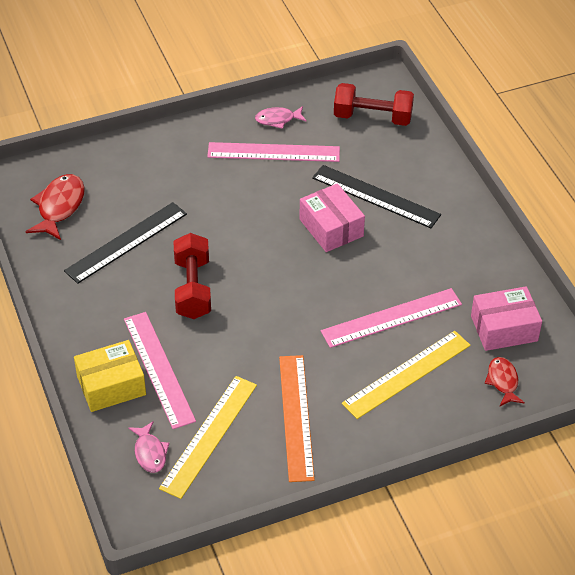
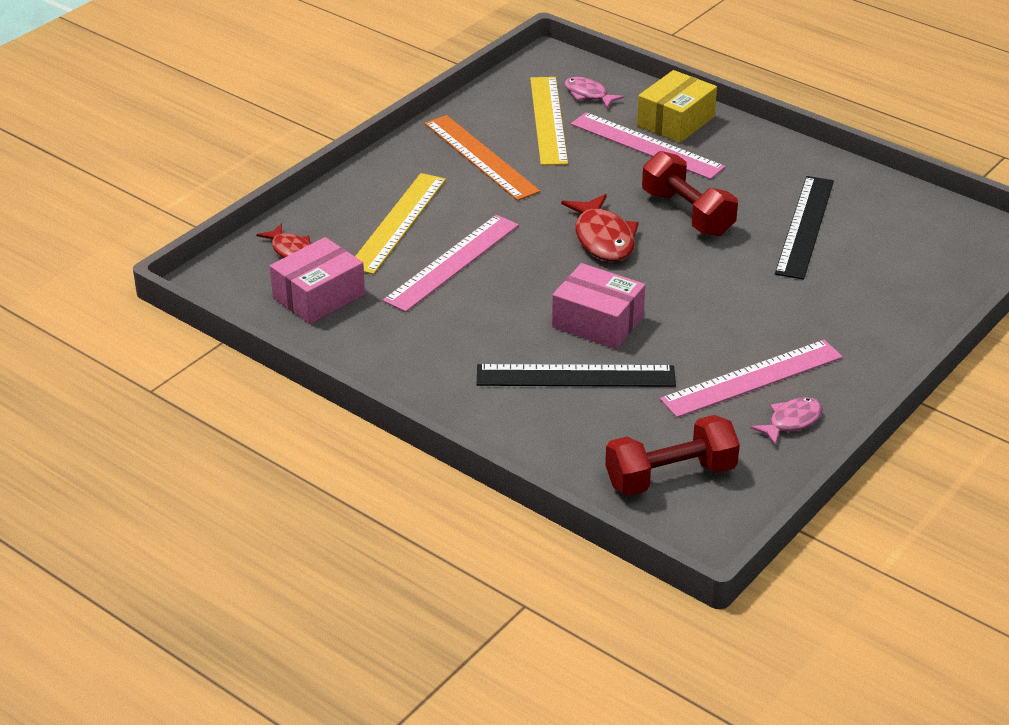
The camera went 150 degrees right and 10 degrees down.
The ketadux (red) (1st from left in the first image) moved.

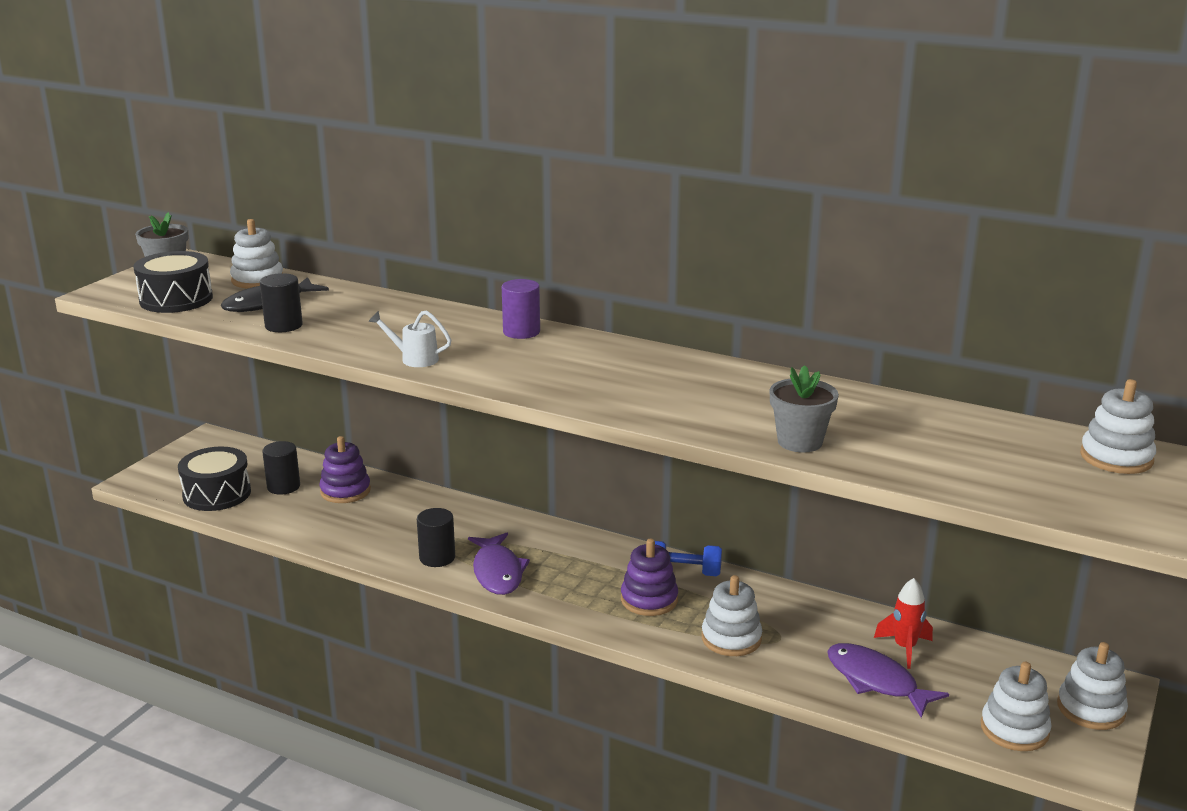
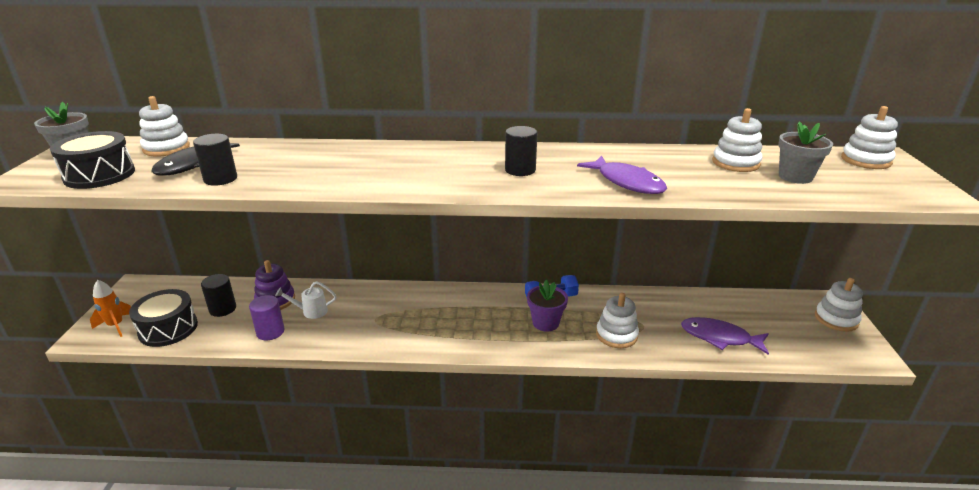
The camera went 25 degrees left and 5 degrees up.
The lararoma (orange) appeared.
The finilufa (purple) moved.
The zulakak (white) moved.
The finilufa (black) (3rd from left) moved.
The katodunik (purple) (2nd from left) was replaced by the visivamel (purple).
The ketadux (purple) (1st from left) moved.
The katodunik (white) (3rd from left) moved.
The visivamel (grey) (2nd from left) moved.
The lararoma (red) disappeared.

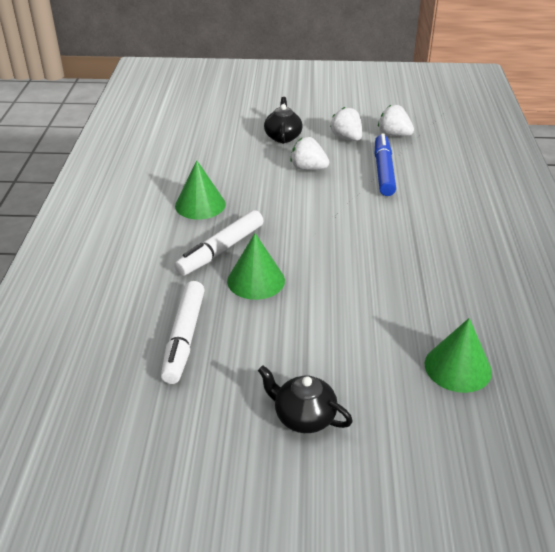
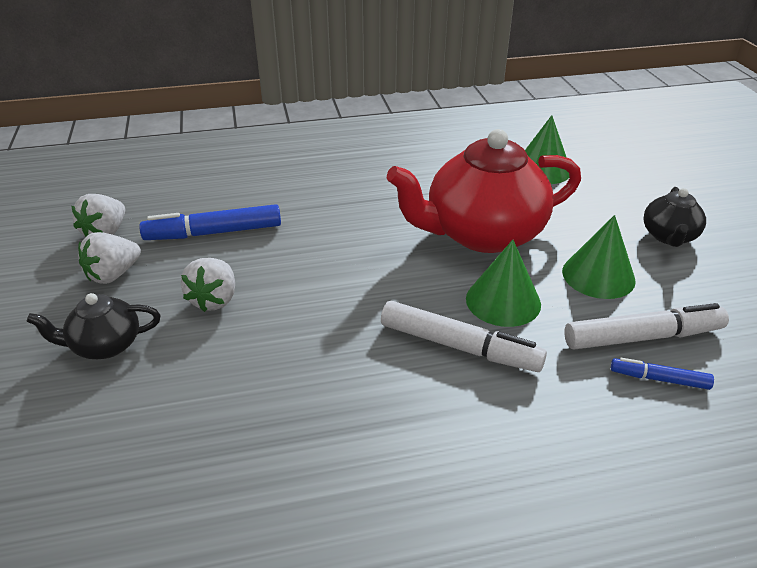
The camera went 105 degrees left and 0 degrees up.
The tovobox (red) appeared.
The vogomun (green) (1st from left in the first image) moved.
The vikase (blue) (2nd from left) appeared.

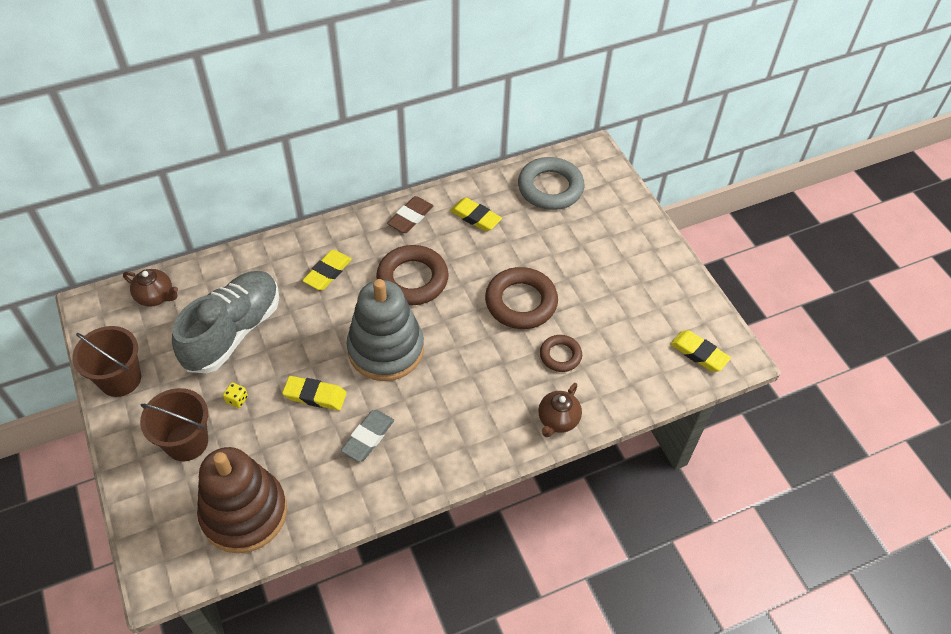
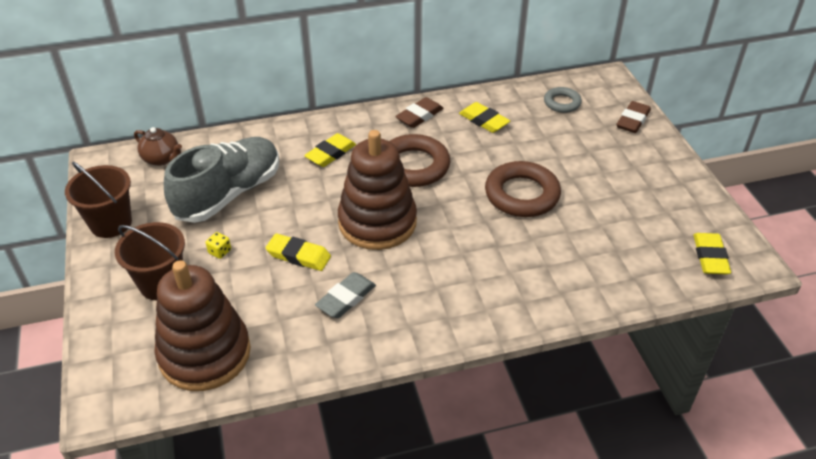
The camera went 10 degrees right and 10 degrees down.
The katodunik (grey) became the katodunik (brown) (2nd from left).
The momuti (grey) changed to 0.56 times the size.
The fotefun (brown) (2nd from left) appeared.
The fotefun (yellow) (4th from left) turned 45 degrees clockwise.
The tovobox (brown) (2nd from left) disappeared.
The momuti (brown) (3rd from left) disappeared.

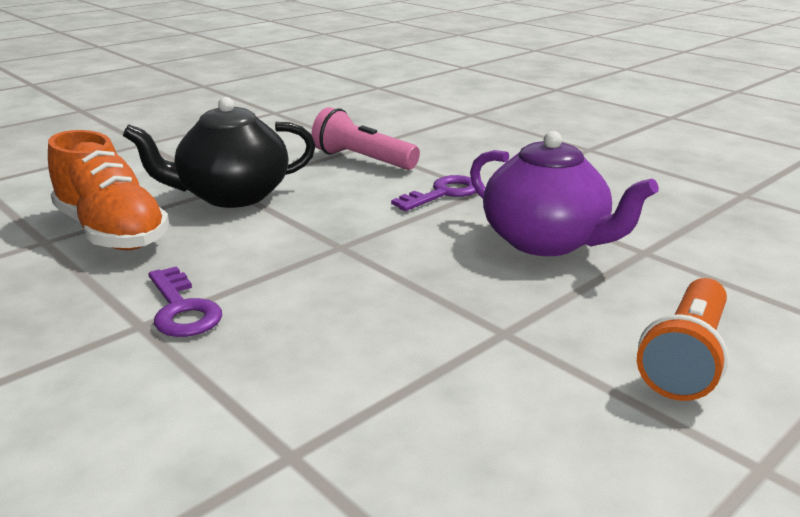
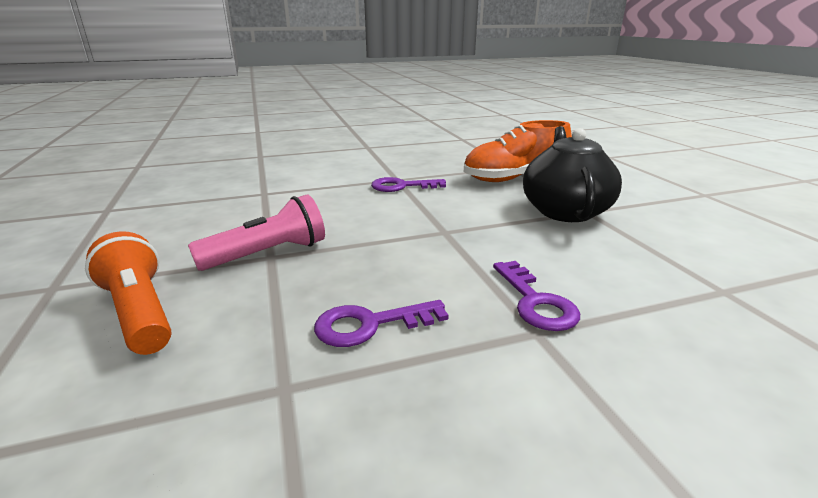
The camera went 115 degrees right and 0 degrees up.
The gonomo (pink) moved.
The tovobox (purple) was replaced by the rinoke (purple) (1st from left).

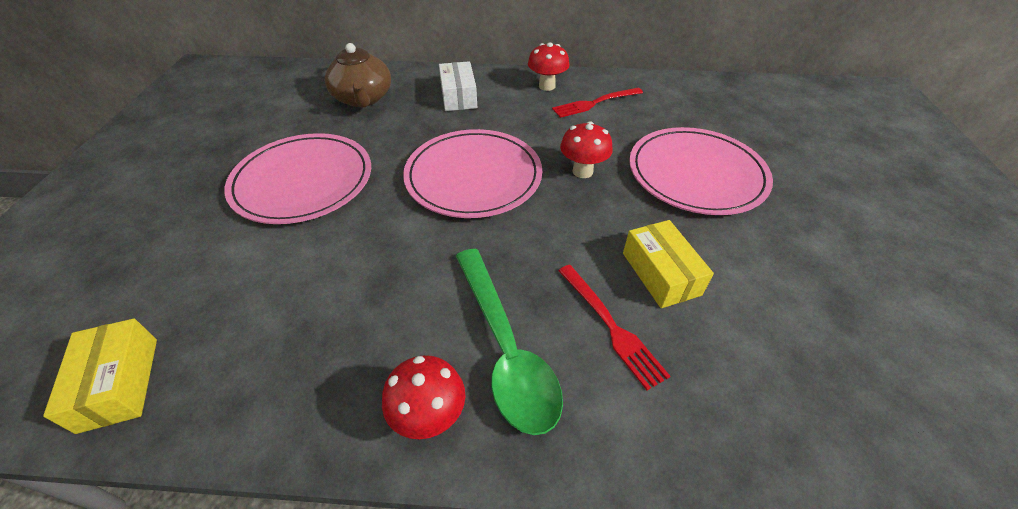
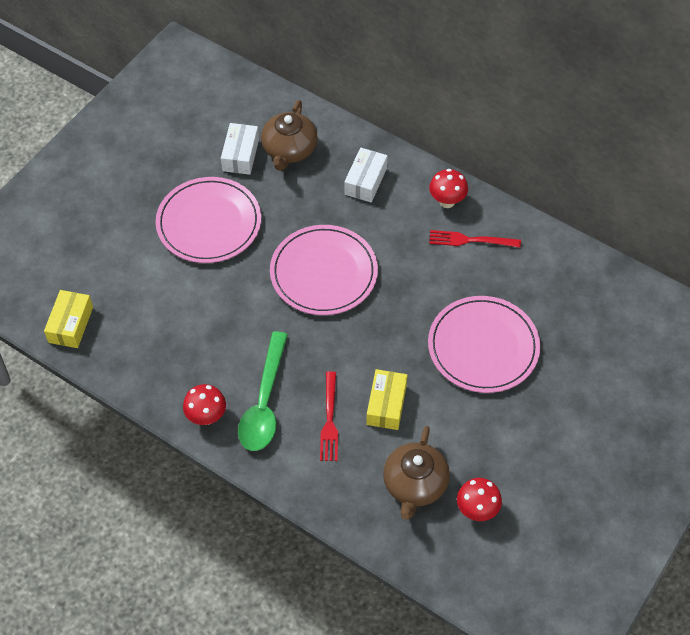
The camera went 30 degrees right and 10 degrees up.
The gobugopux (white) (1st from left) appeared.
The tovobox (brown) (2nd from left) appeared.
The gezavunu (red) (3rd from left) moved.

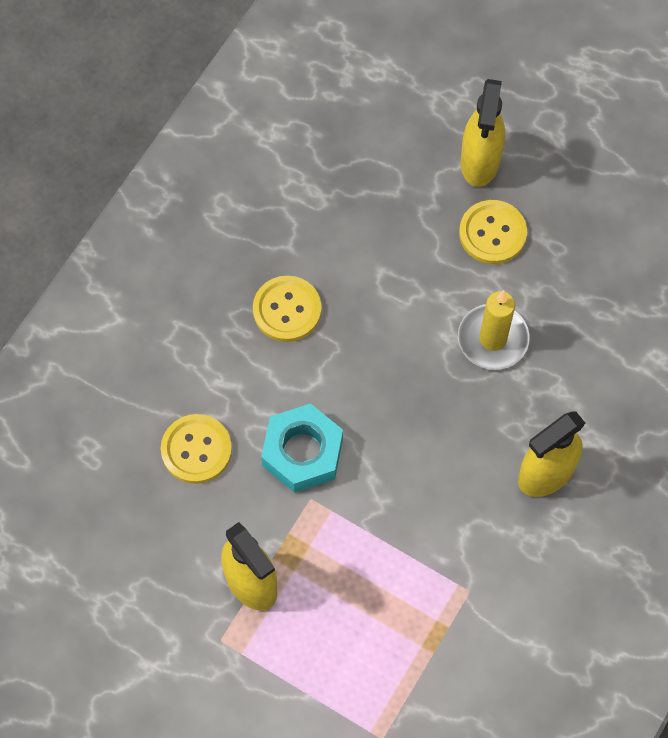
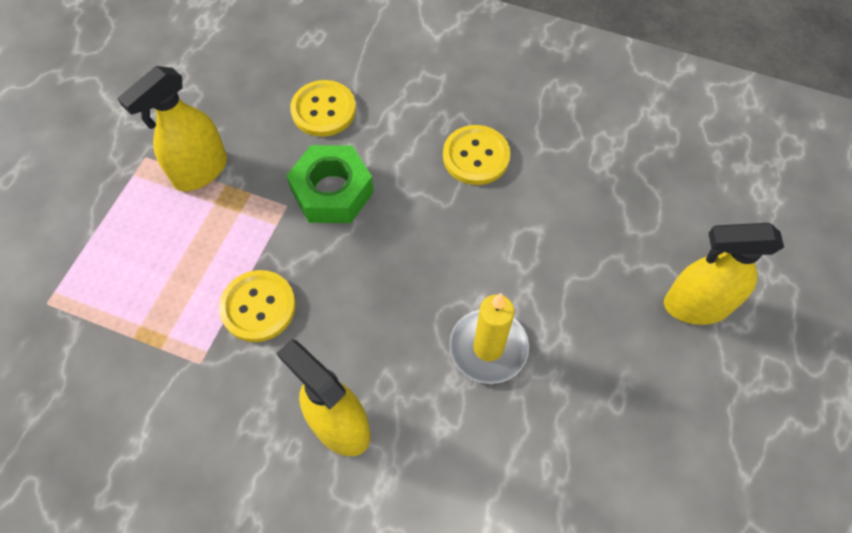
The camera went 80 degrees right and 5 degrees down.
The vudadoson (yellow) (3rd from left in the first image) moved.
The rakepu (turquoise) became the rakepu (green).

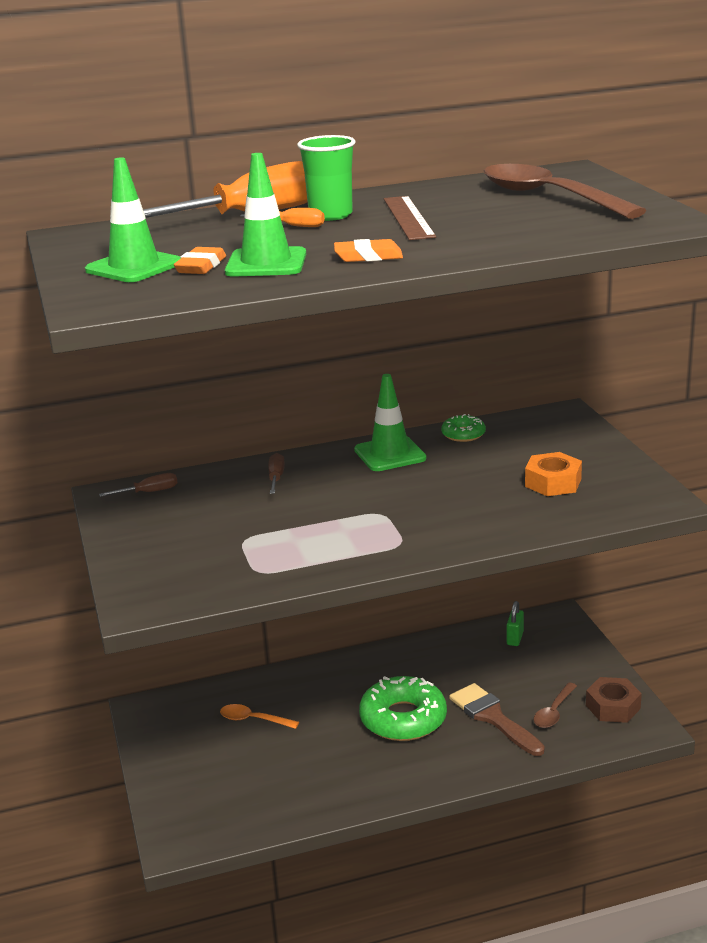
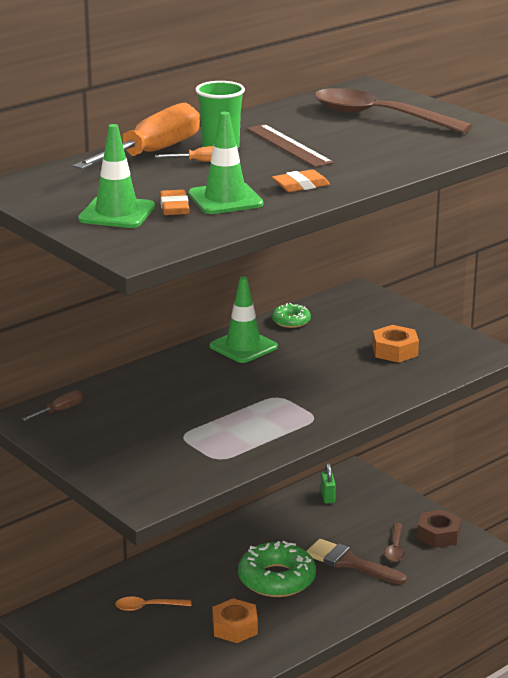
The camera went 25 degrees left and 0 degrees up.
The rakepu (orange) (1st from left) appeared.
The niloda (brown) (2nd from left) disappeared.

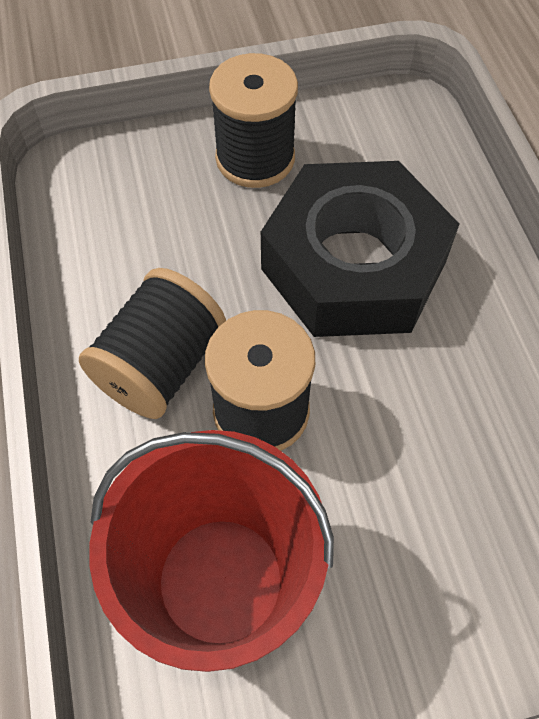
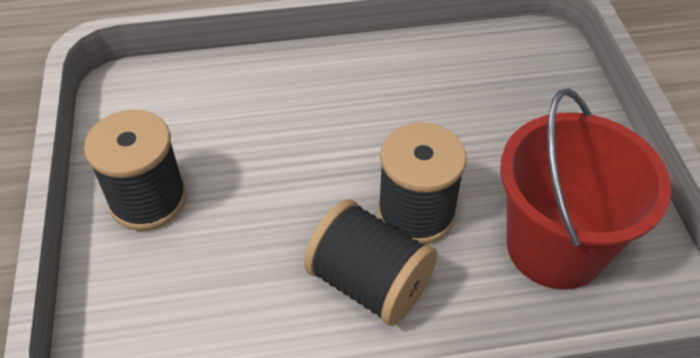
The camera went 85 degrees left and 10 degrees down.
The rakepu (black) disappeared.

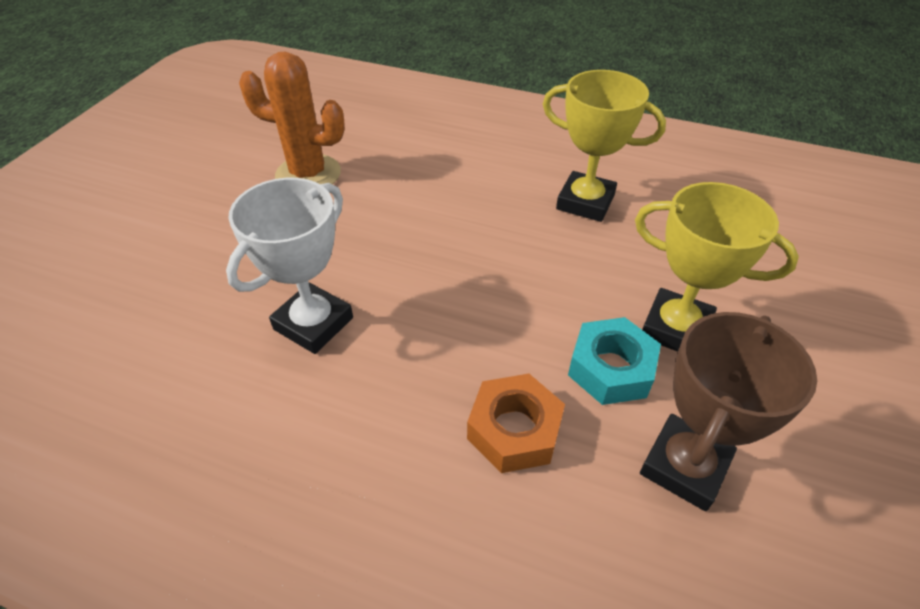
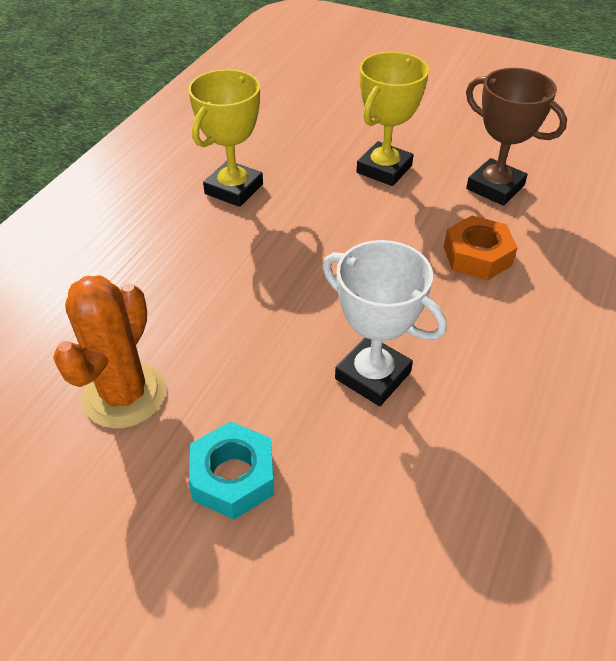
The camera went 85 degrees left and 0 degrees up.
The rakepu (turquoise) moved.

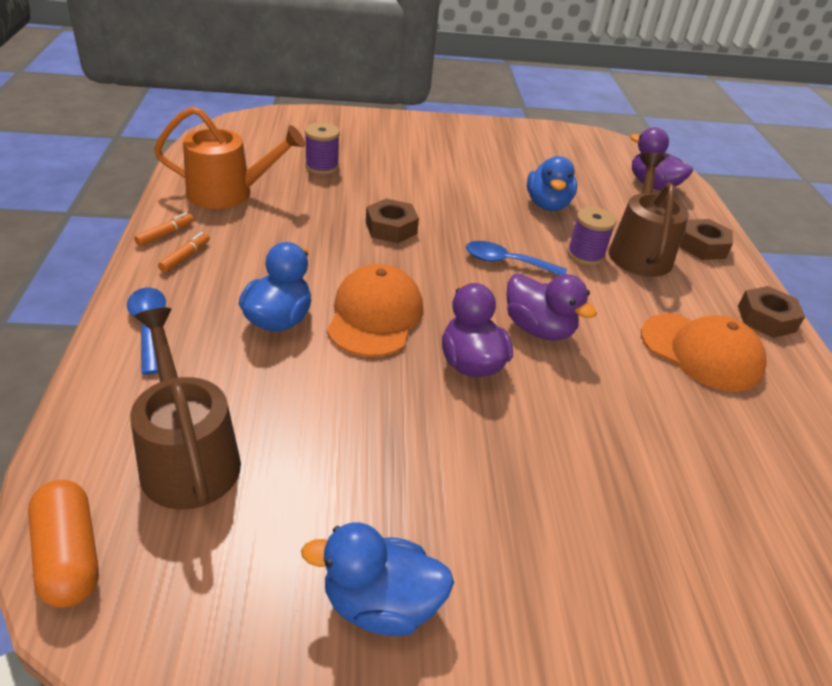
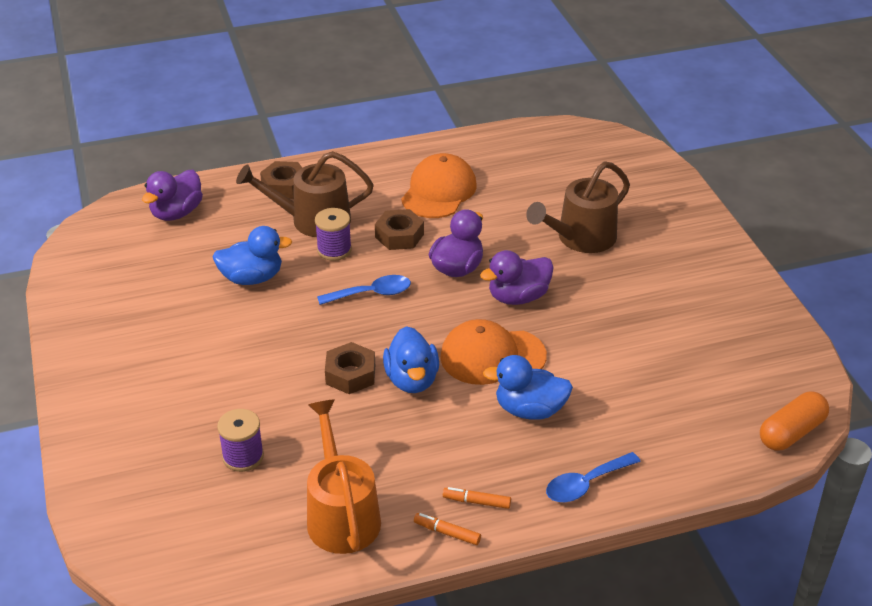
The camera went 100 degrees left and 0 degrees up.
The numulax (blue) (2nd from left in the first image) turned 105 degrees counterclockwise.
The rakepu (brown) (3rd from left) moved.
The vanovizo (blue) (2nd from left) moved.
The zulakak (brown) (1st from left in the first image) moved.

